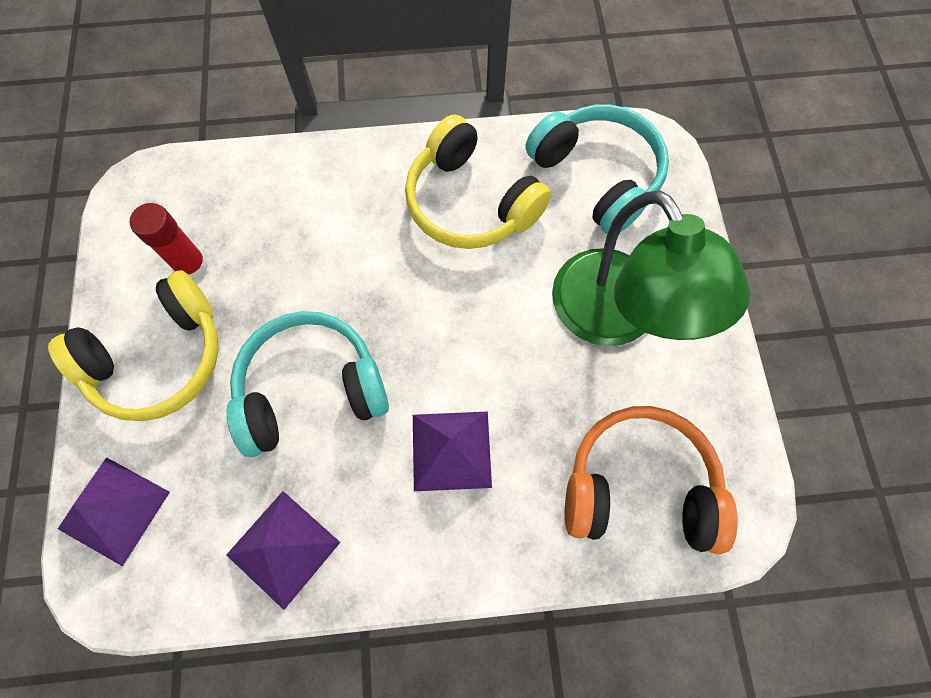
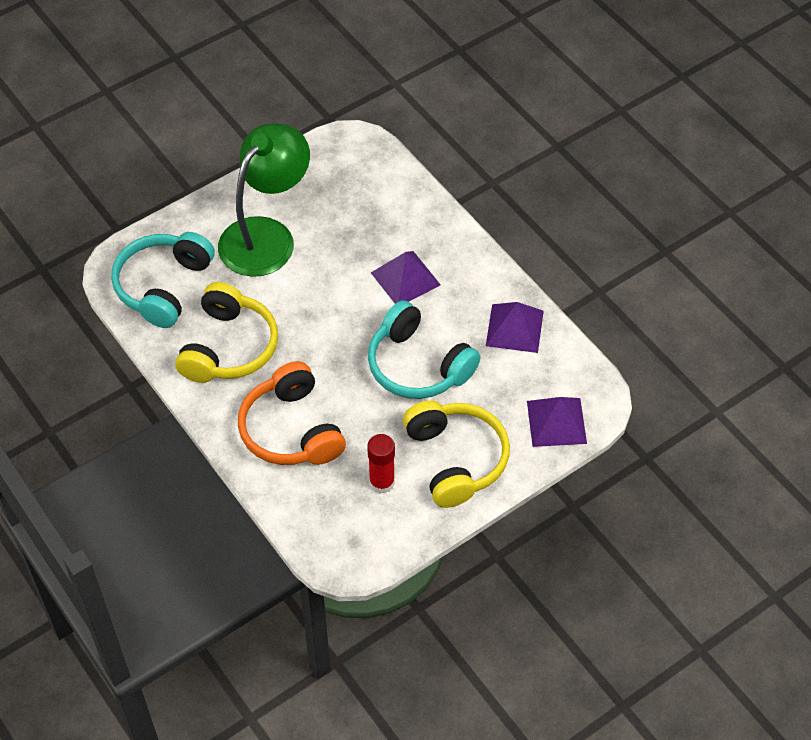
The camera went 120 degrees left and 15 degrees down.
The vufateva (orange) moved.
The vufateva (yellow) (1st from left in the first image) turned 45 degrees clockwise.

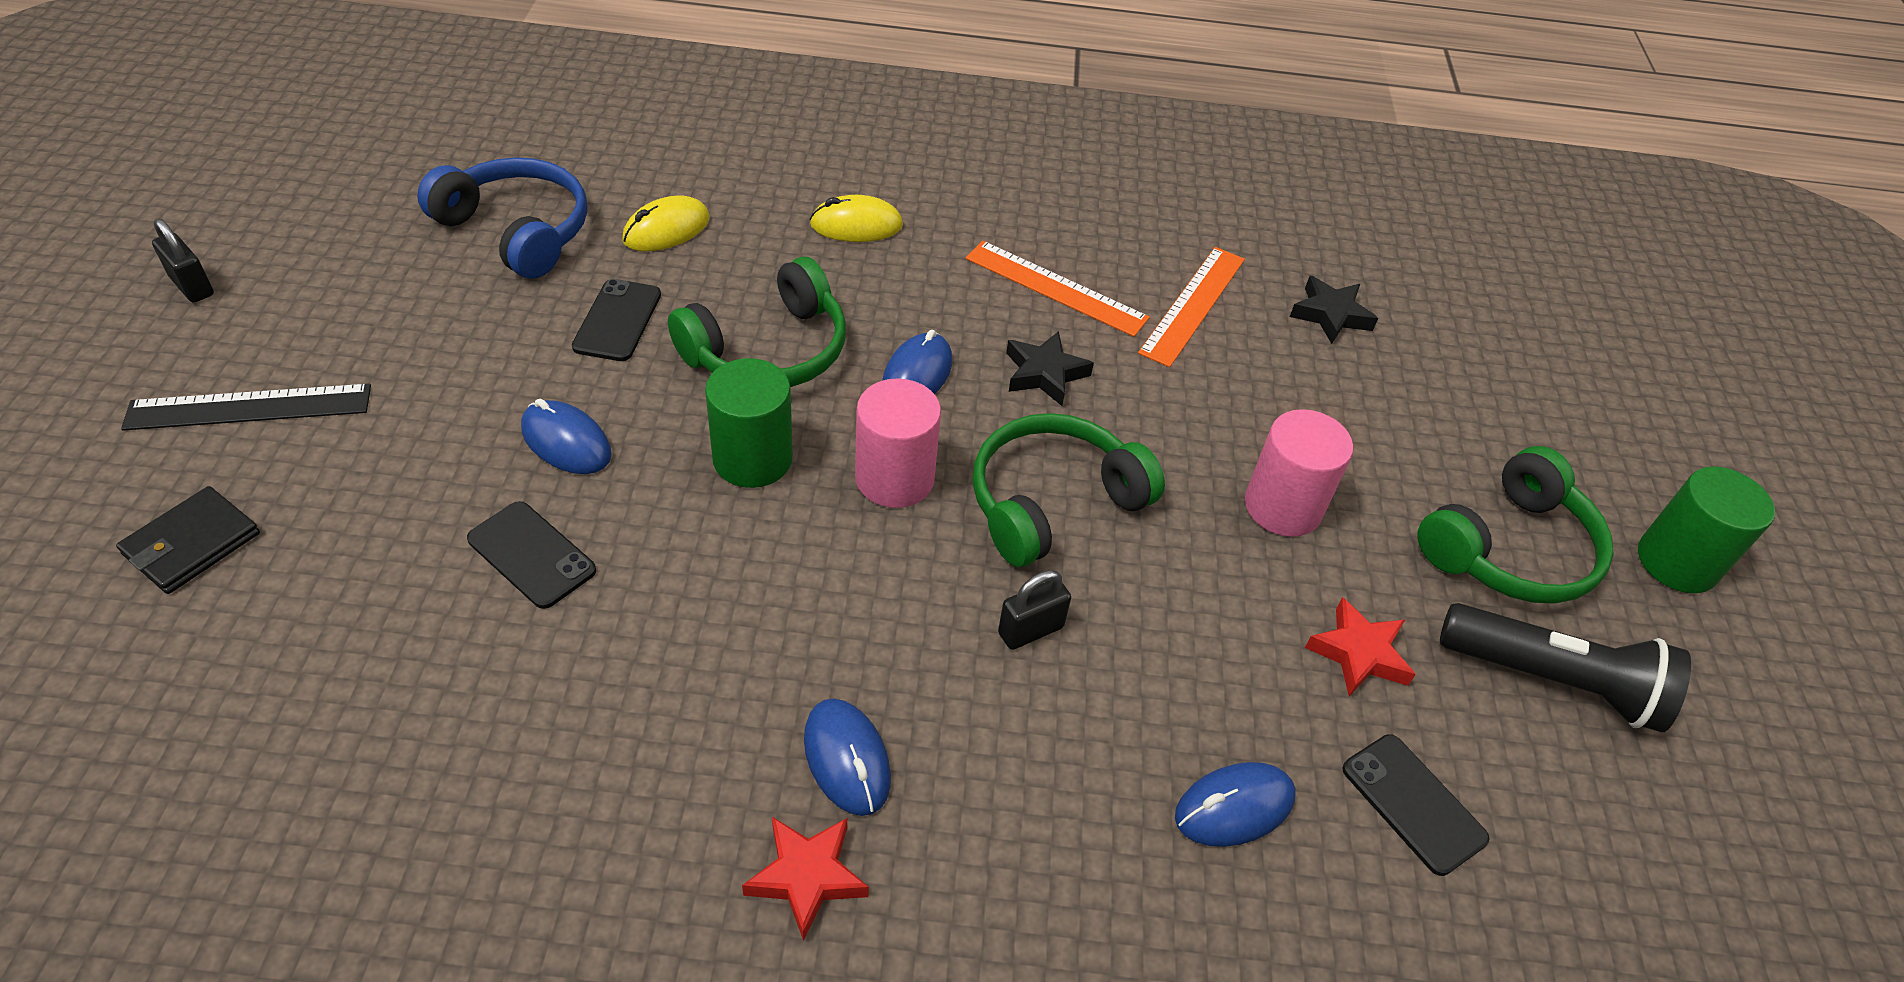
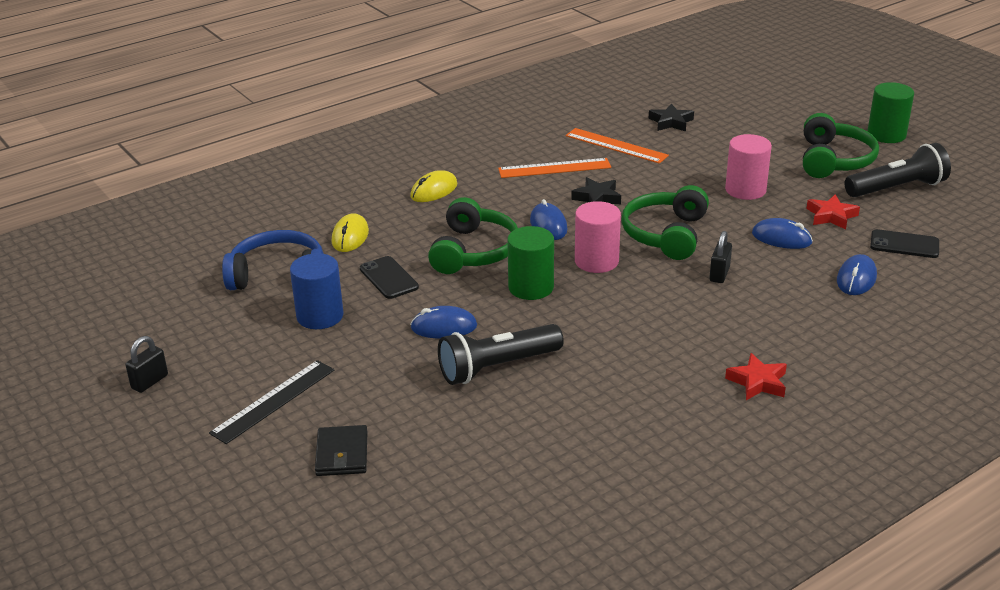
The camera went 35 degrees left and 15 degrees down.
The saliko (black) (1st from left) turned 60 degrees counterclockwise.
The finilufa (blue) appeared.
The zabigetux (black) (1st from left) was replaced by the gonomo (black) (1st from left).
The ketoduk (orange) (2nd from left) turned 45 degrees counterclockwise.
The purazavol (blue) (2nd from left in the first image) moved.

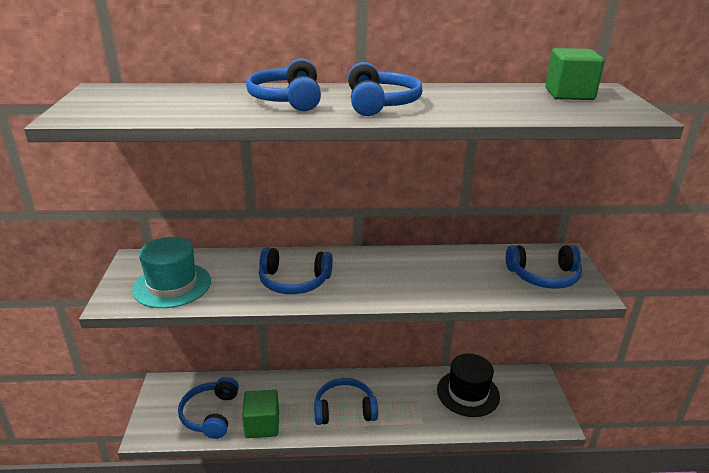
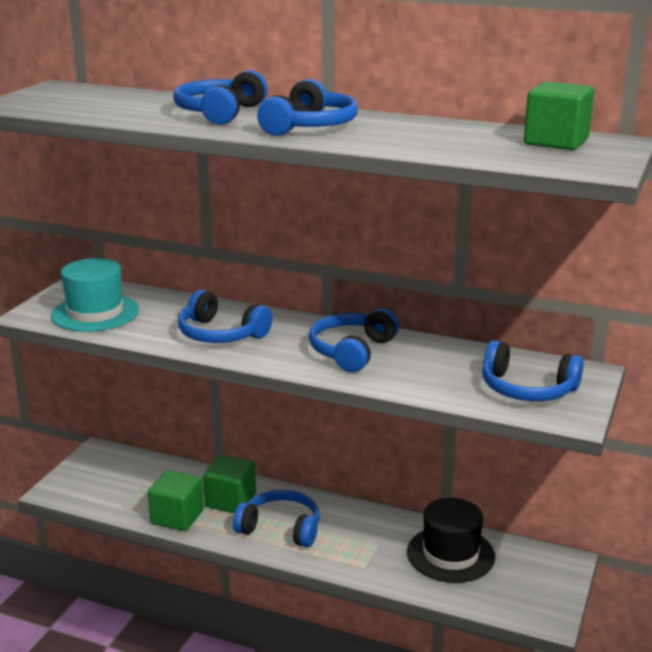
The camera went 25 degrees right and 5 degrees down.
The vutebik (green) (2nd from left) appeared.
The vufateva (blue) (1st from left in the first image) moved.

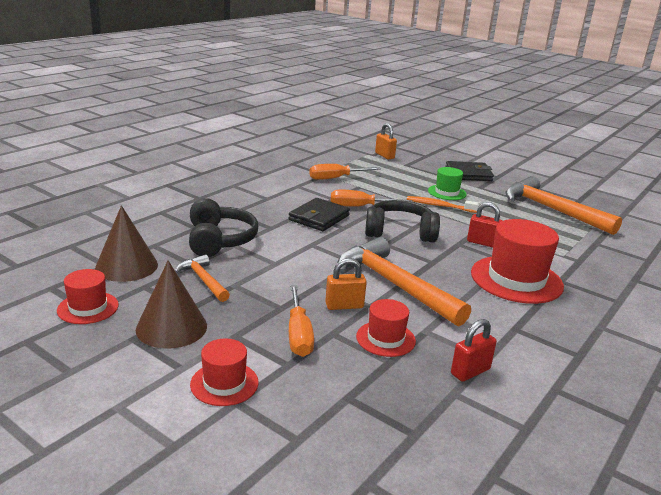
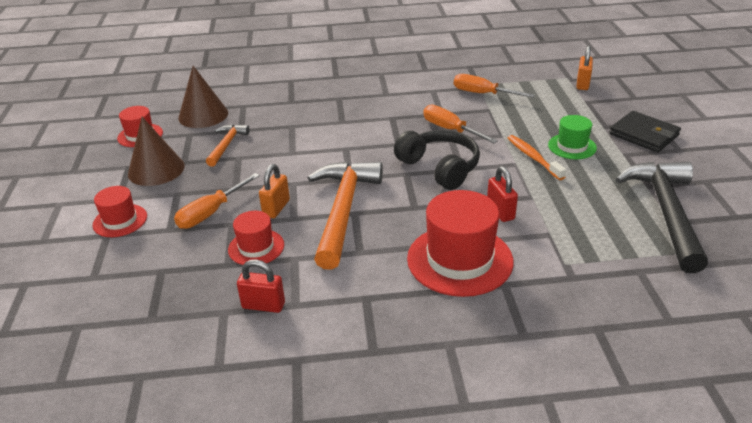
The camera went 50 degrees right and 10 degrees up.
The saliko (orange) (1st from left) turned 75 degrees clockwise.
The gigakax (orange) (3rd from left) became the gigakax (black).
The vufateva (black) (1st from left) disappeared.
The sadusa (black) (1st from left) disappeared.

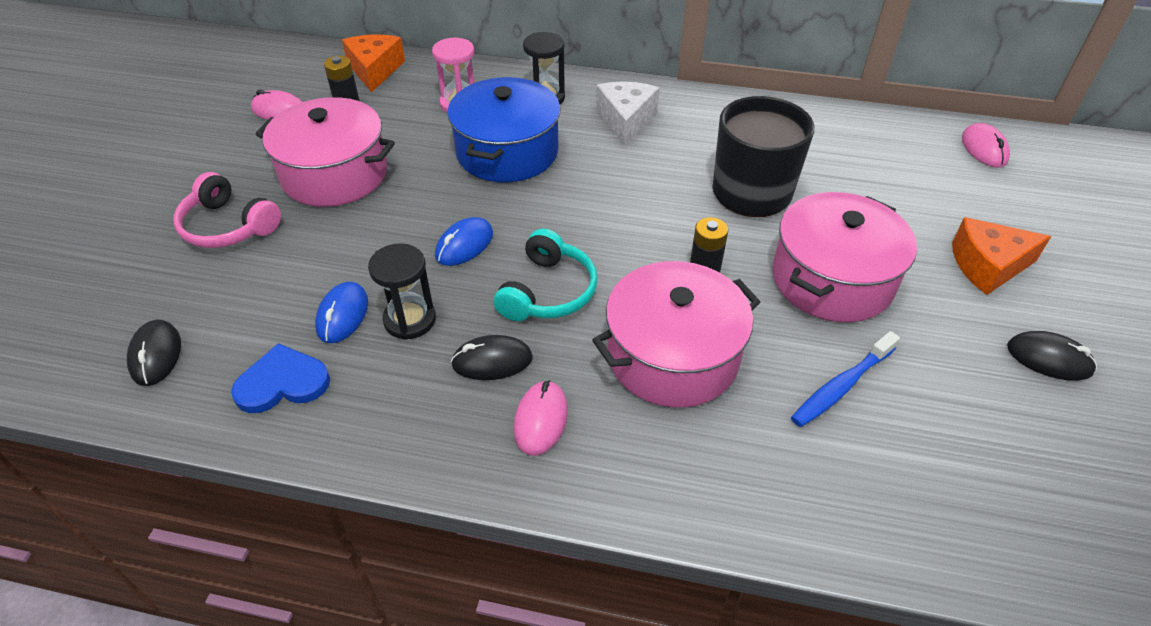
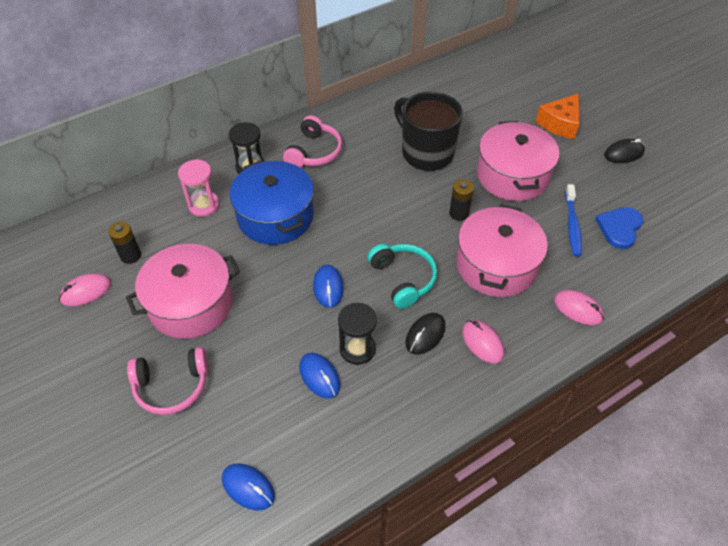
The camera went 45 degrees left and 5 degrees up.
The purazavol (black) (1st from left) became the purazavol (blue) (1st from left).
The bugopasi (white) was replaced by the vufateva (pink) (2nd from left).
The purazavol (pink) (3rd from left) moved.
The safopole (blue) moved.
The bugopasi (orange) (1st from left) disappeared.

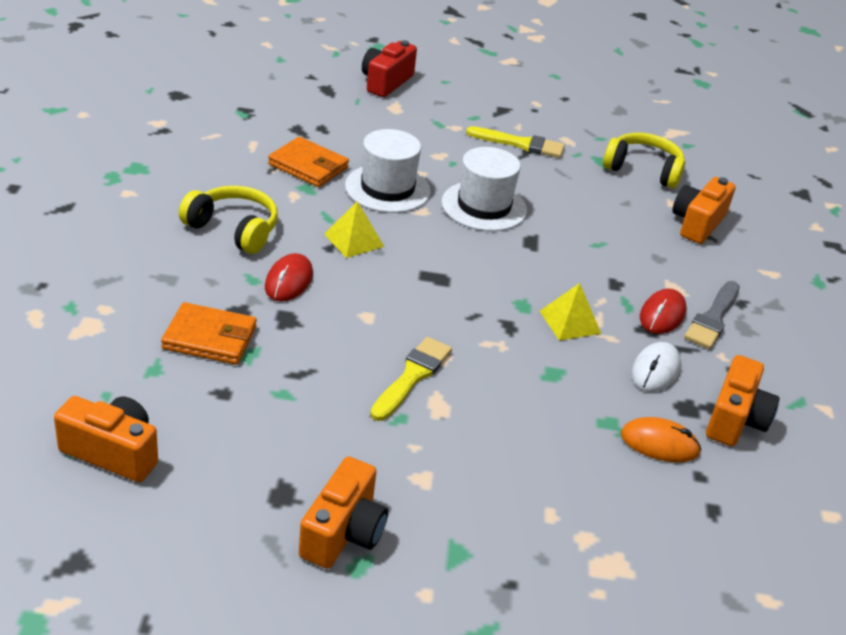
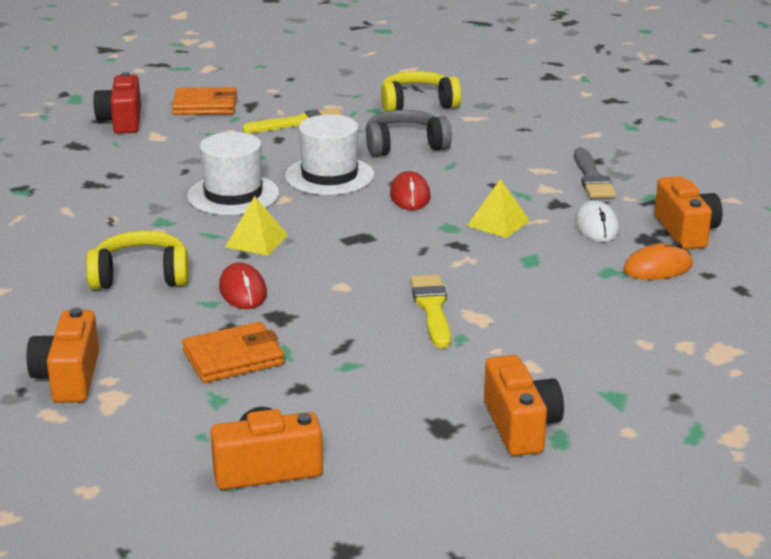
The camera went 30 degrees left and 10 degrees down.
The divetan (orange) (3rd from left in the first image) moved.
The sadusa (orange) (2nd from left in the first image) moved.
The vufateva (grey) appeared.
The purazavol (red) (2nd from left) moved.

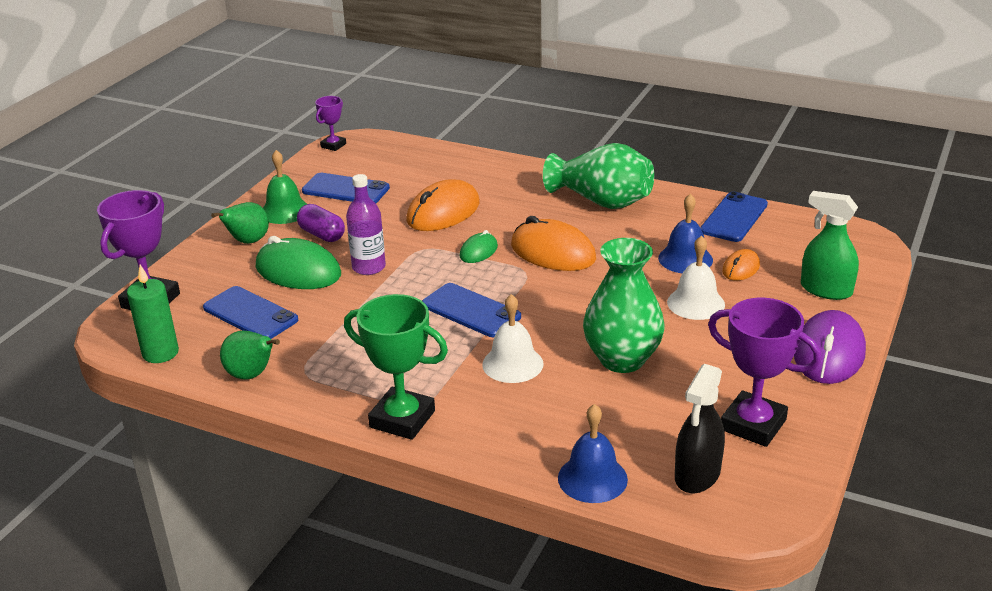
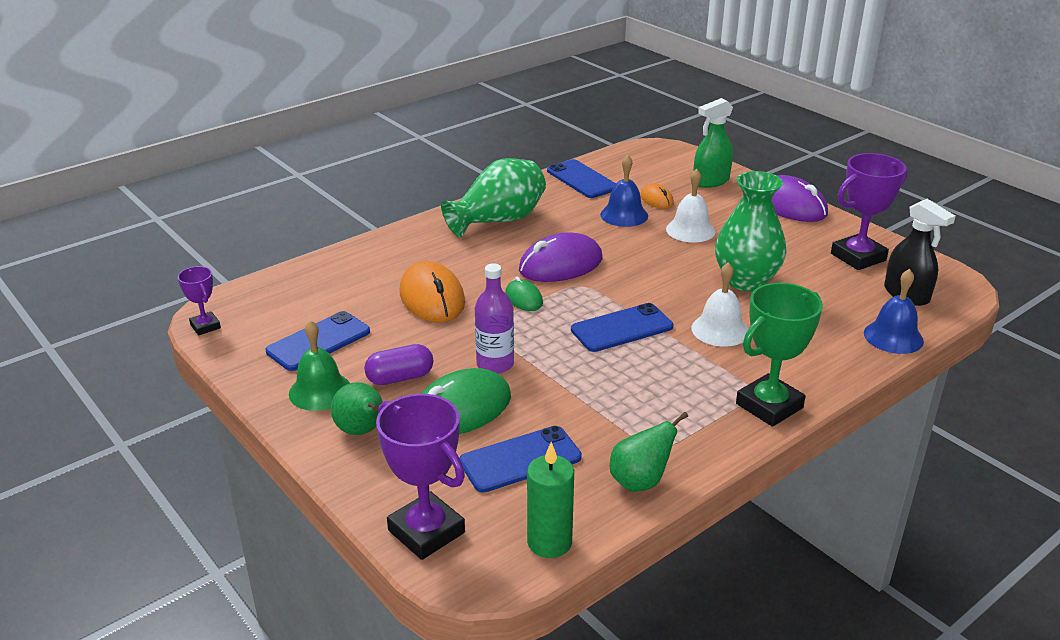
The camera went 65 degrees left and 0 degrees up.
The purazavol (orange) (2nd from left) became the purazavol (purple) (1st from left).

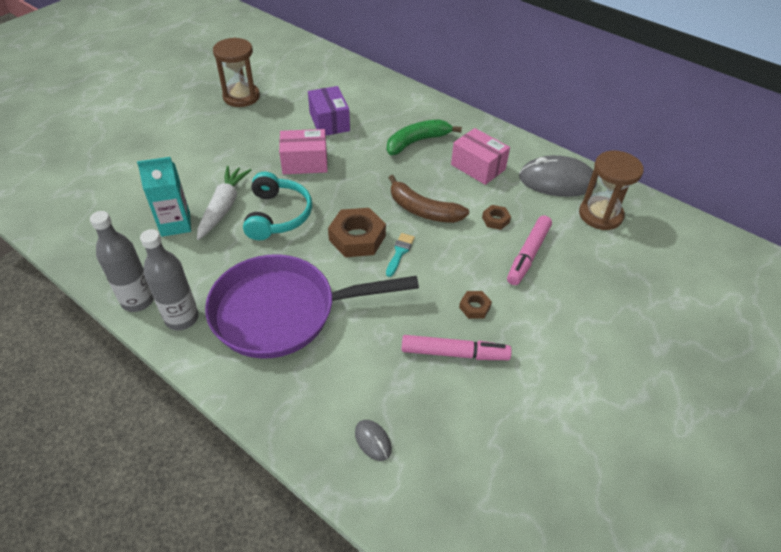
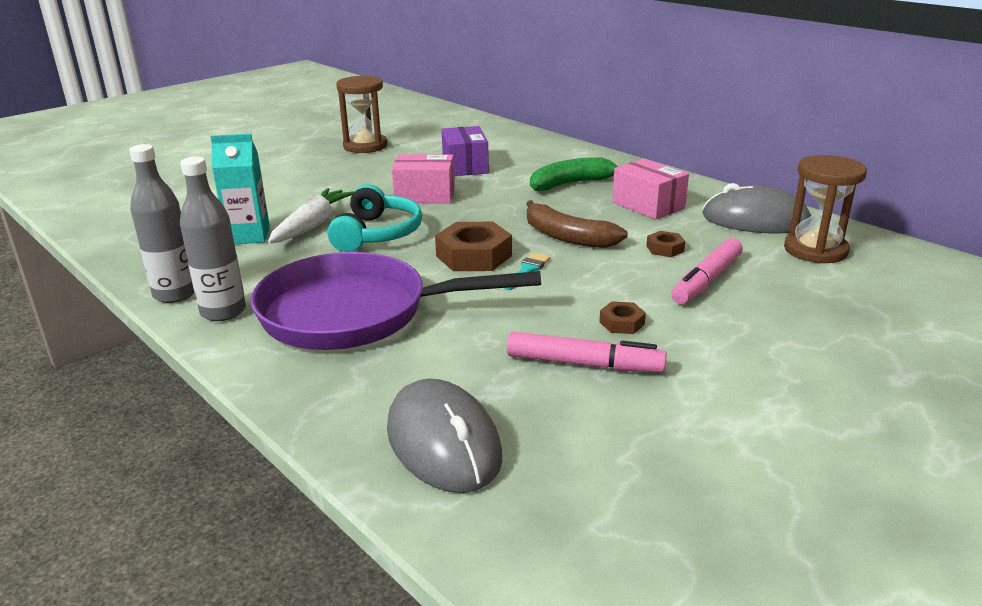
The camera went 10 degrees right and 20 degrees down.
The purazavol (grey) (1st from left) changed to 2.27 times the size.

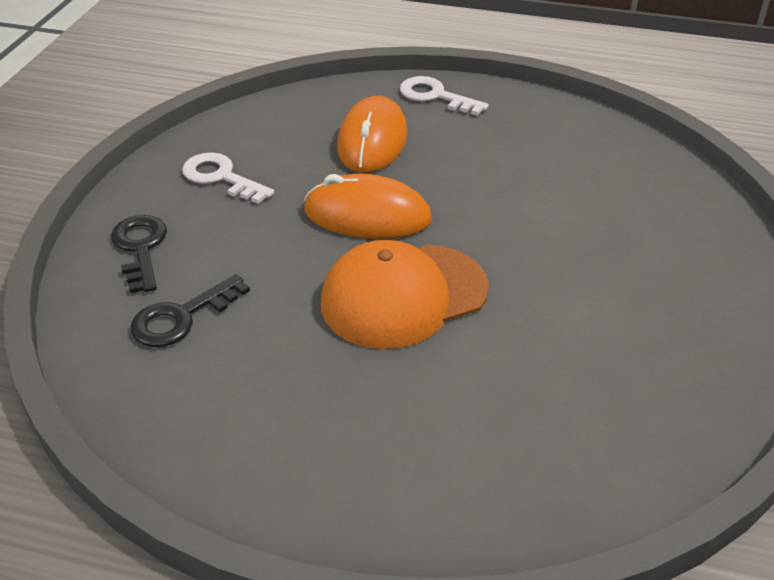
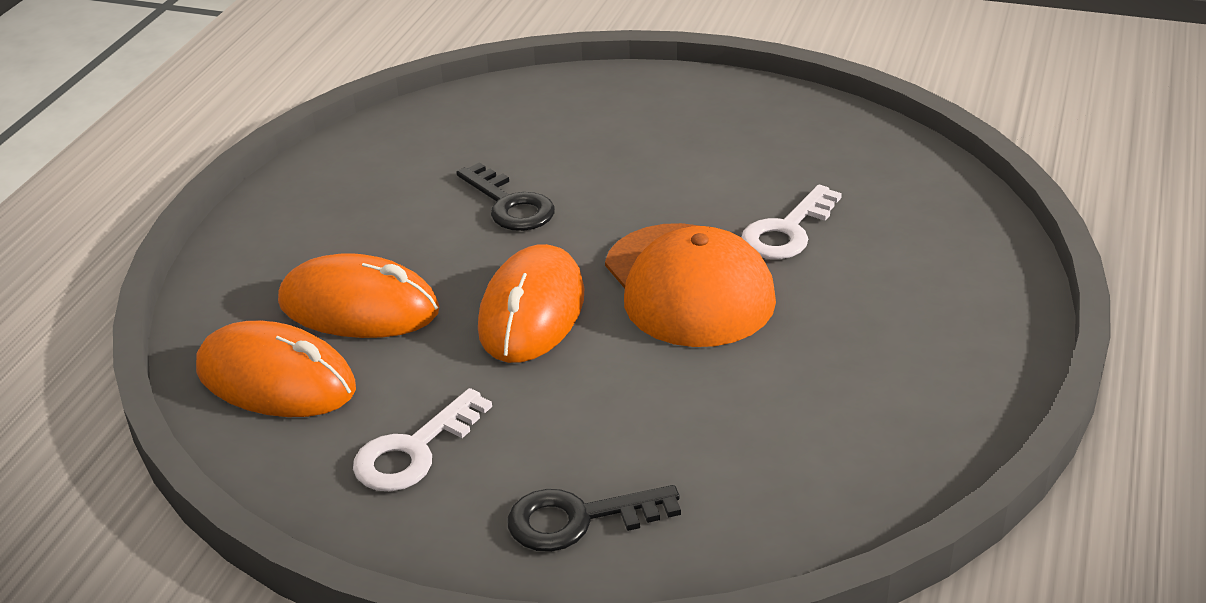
The camera went 85 degrees left and 5 degrees down.
The purazavol (orange) (1st from left) appeared.
The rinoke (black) (2nd from left in the first image) moved.
The rinoke (white) (2nd from left) moved.

